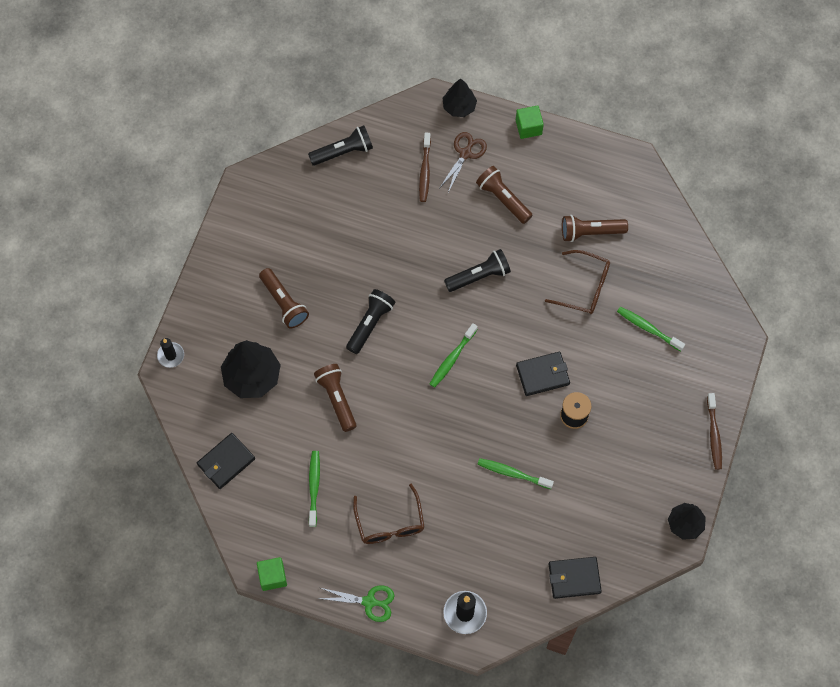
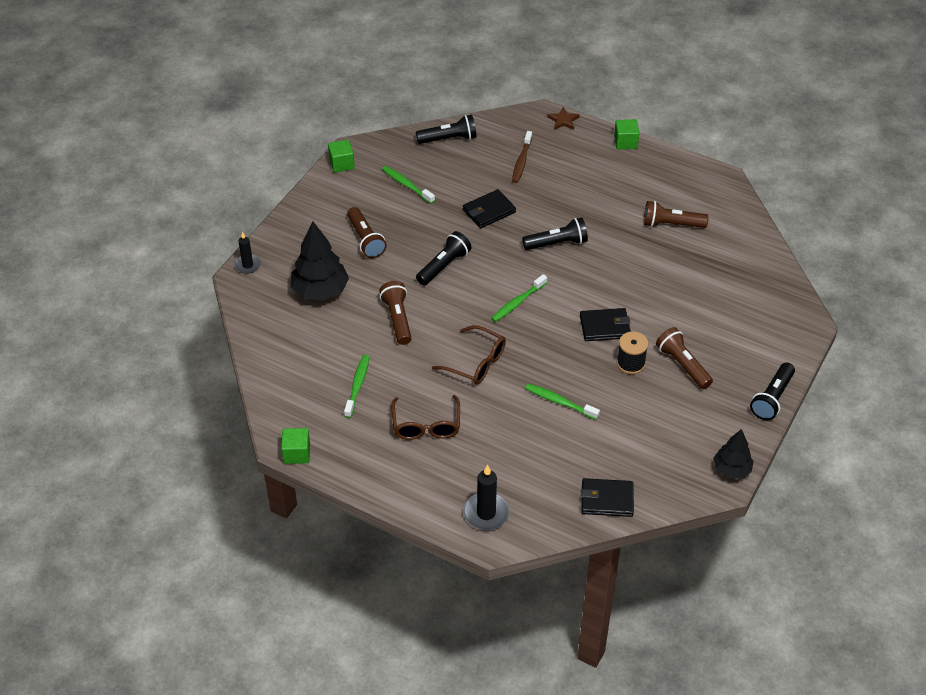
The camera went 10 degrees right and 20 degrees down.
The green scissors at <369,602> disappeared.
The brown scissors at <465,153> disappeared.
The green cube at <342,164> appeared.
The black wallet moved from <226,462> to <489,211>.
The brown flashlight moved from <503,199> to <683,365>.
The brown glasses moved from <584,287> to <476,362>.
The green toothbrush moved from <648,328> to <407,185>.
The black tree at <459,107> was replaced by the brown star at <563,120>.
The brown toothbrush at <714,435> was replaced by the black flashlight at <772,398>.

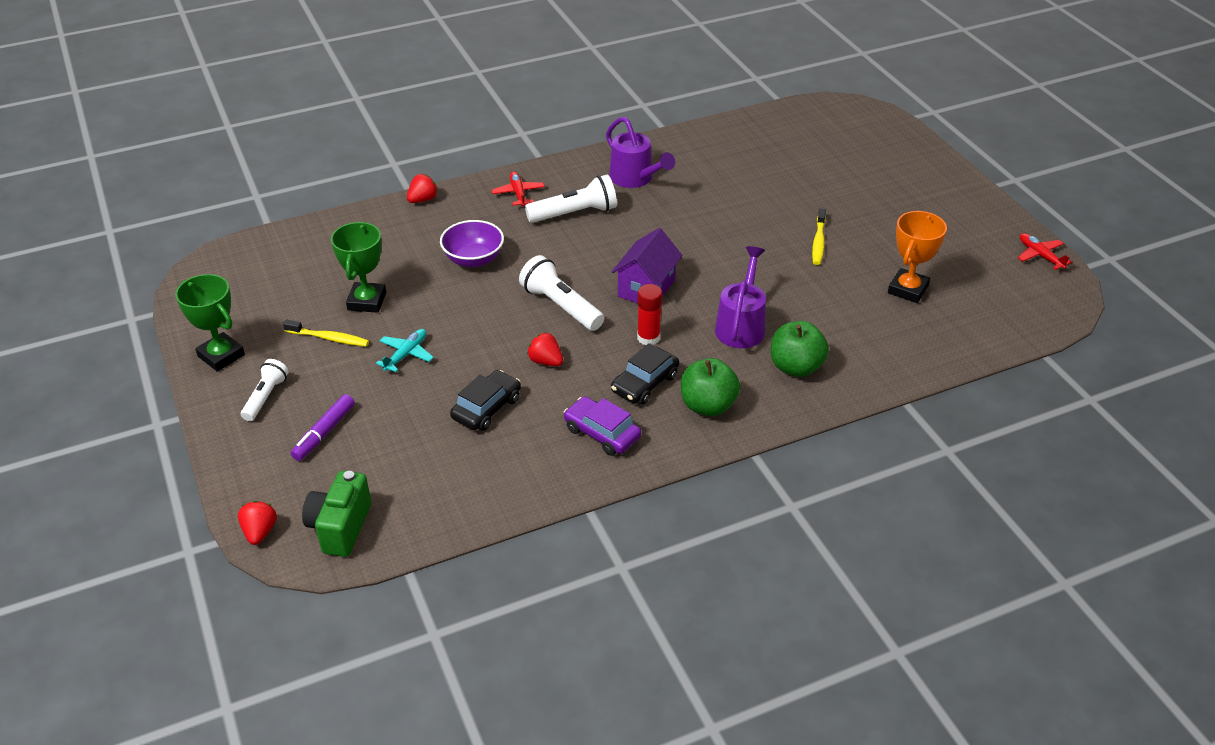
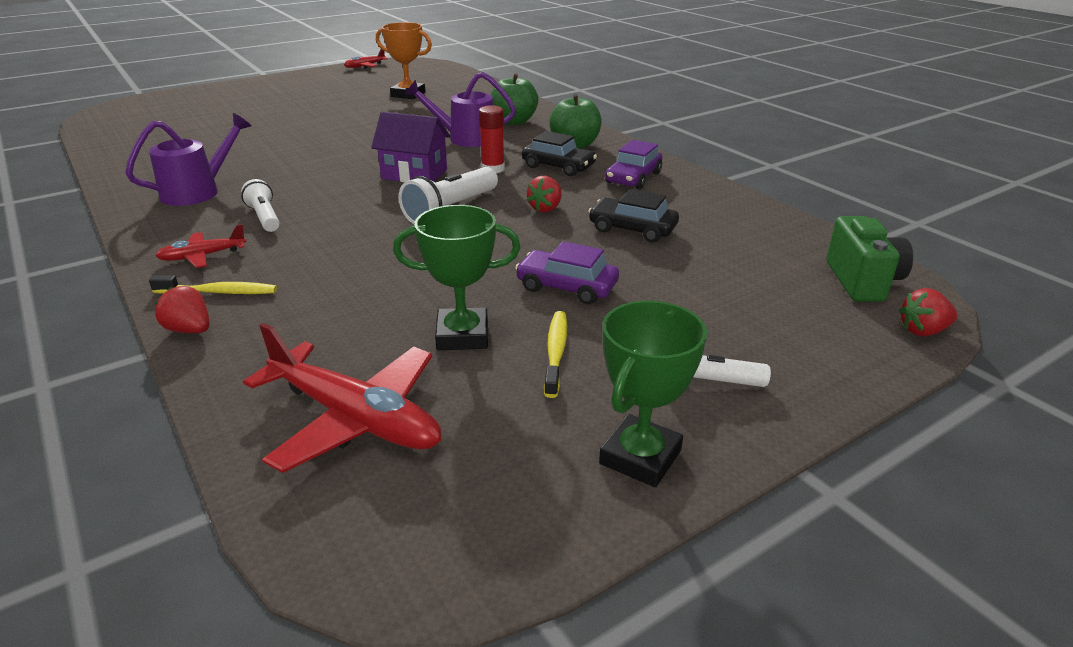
The camera went 100 degrees left and 10 degrees down.
The purple marker at <324,433> disappeared.
The purple bowl at <473,259> disappeared.
The red plane at <354,418> appeared.
The yellow toothbrush moved from <818,242> to <219,292>.
The turquoise plane at <406,354> was replaced by the purple car at <566,287>.
The green camera at <340,527> turned 90 degrees counterclockwise.
The white flashlight at <574,213> changed to 0.64 times the size.

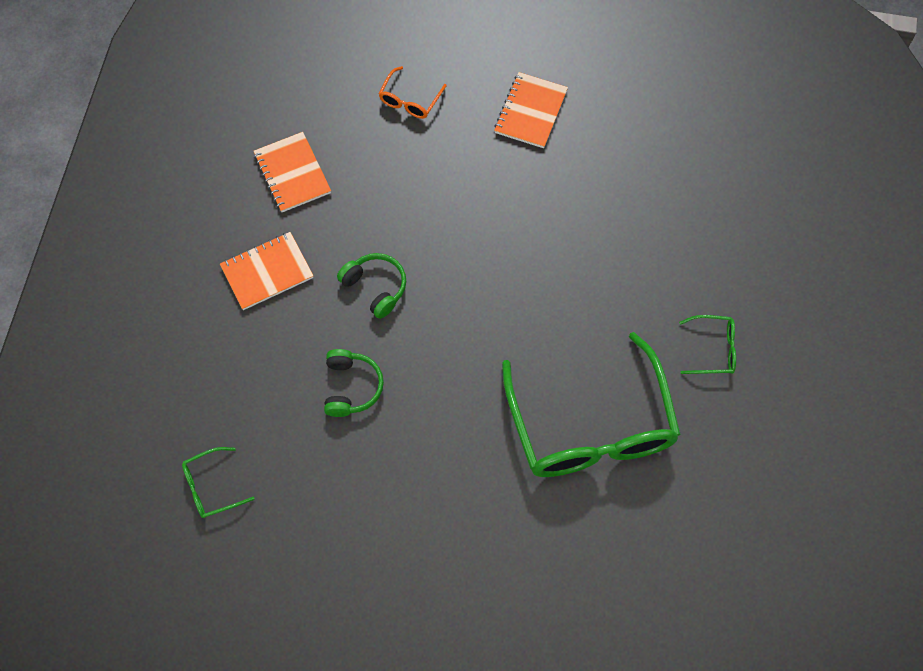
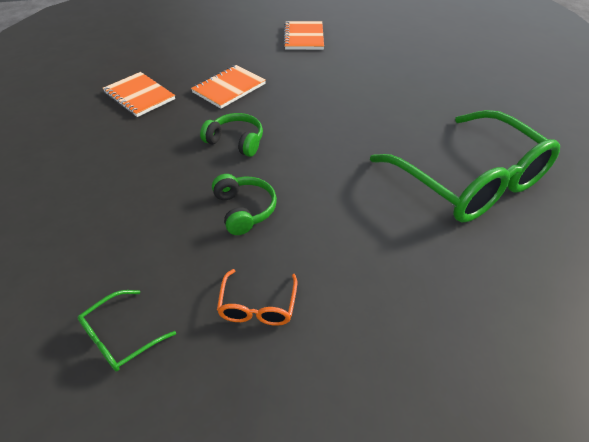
The camera went 20 degrees left and 20 degrees down.
The green glasses at <713,349> disappeared.
The orange notebook moved from <267,272> to <229,88>.
The orange glasses moved from <410,100> to <258,306>.

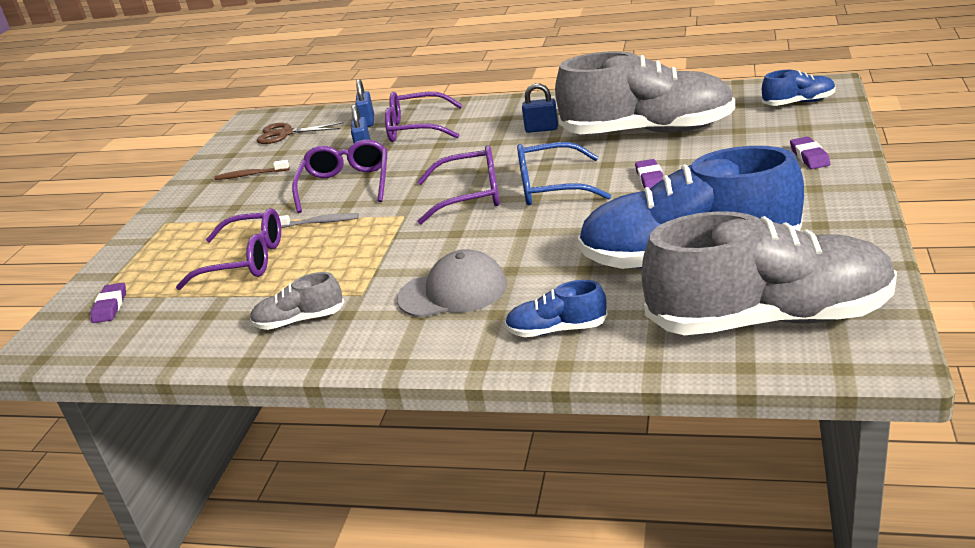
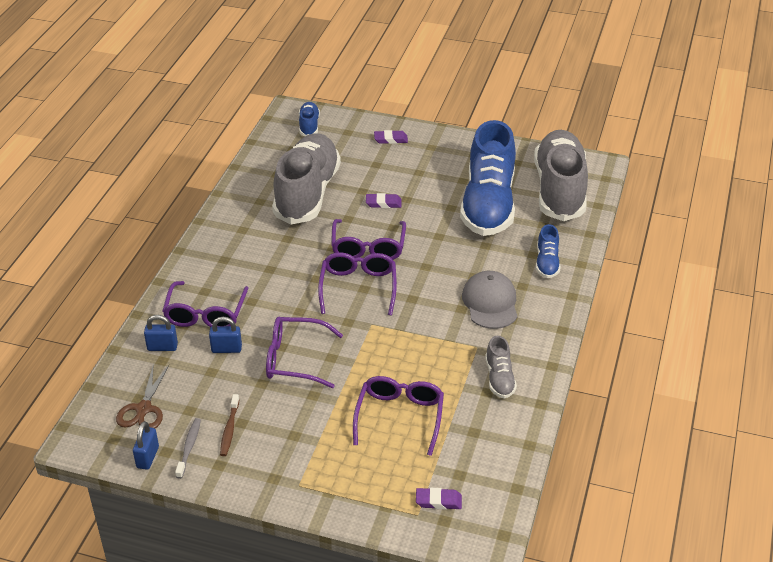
The camera went 90 degrees left and 10 degrees up.
The grey toothbrush moved from <319,222> to <189,447>.
The blue padlock moved from <541,129> to <147,457>.
The blue glasses at <550,187> became the purple glasses at <368,248>.

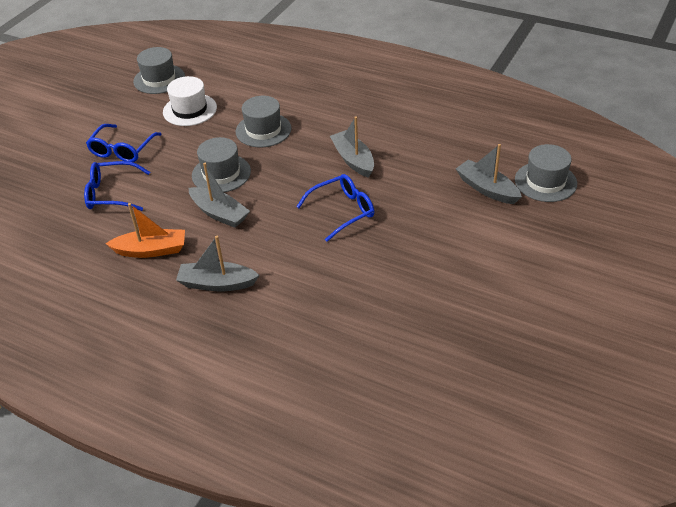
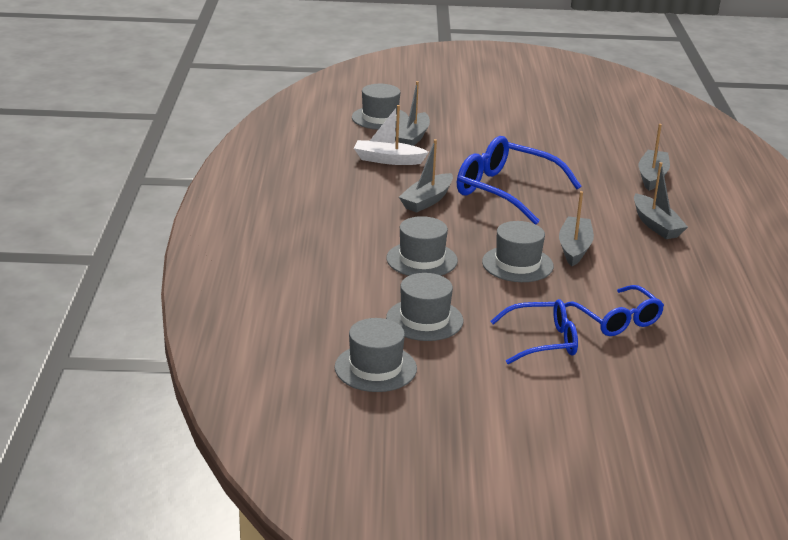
The camera went 120 degrees left and 15 degrees down.
The orange boat at <151,250> disappeared.
The white boat at <388,160> appeared.
The grey boat at <652,177> appeared.
The white hat at <190,110> became the grey hat at <424,320>.
The blue glasses at <342,211> changed to 1.59 times the size.

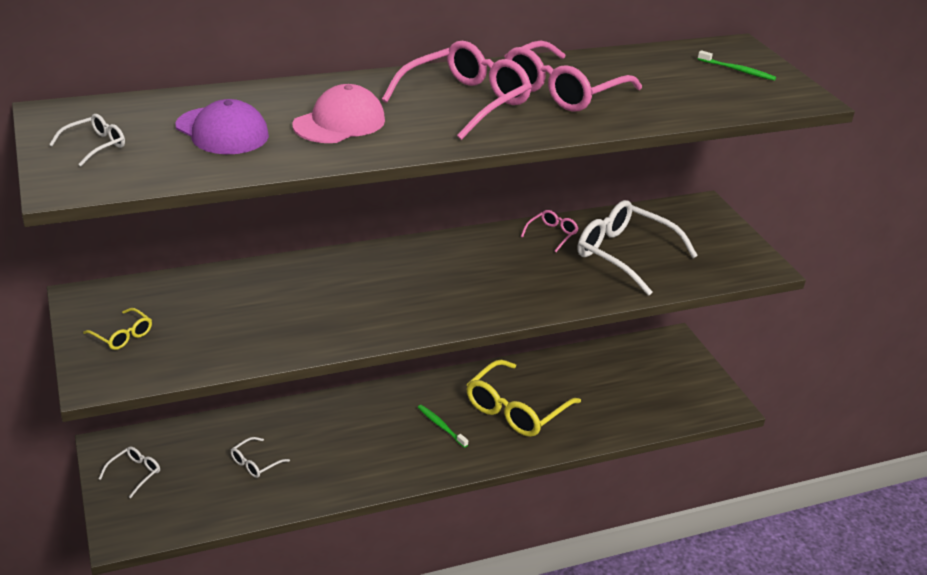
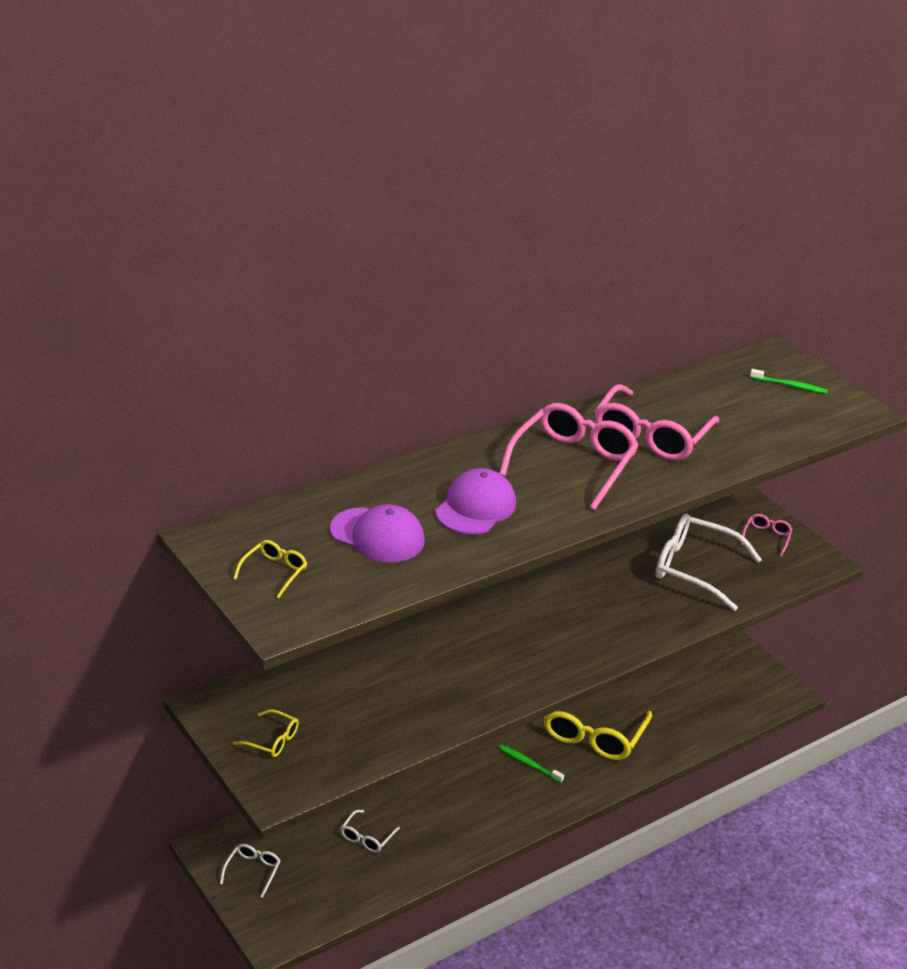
The camera went 15 degrees left and 0 degrees up.
The pink glasses moved from <552,234> to <766,537>.
The white glasses at <95,146> became the yellow glasses at <274,572>.
The pink cap at <339,122> became the purple cap at <475,507>.

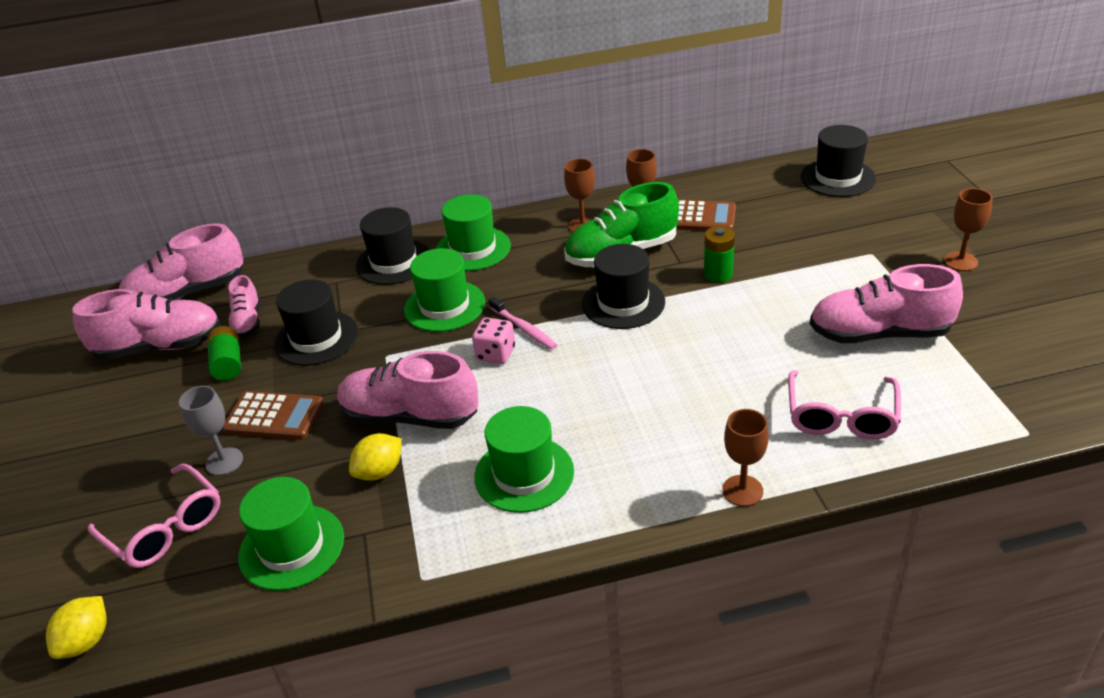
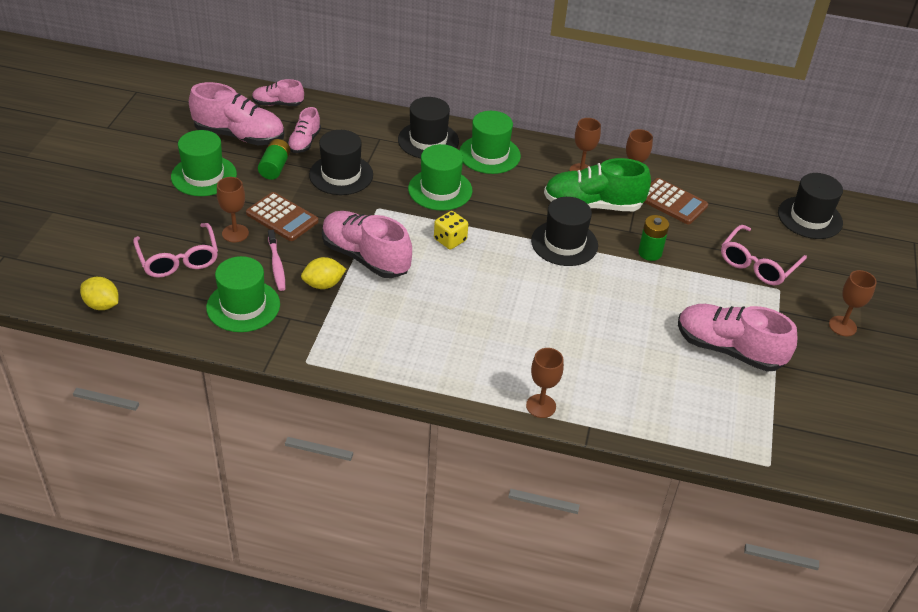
The camera went 20 degrees right and 5 degrees up.
The green hat moved from <524,474> to <204,176>.
The pink toothbrush moved from <524,328> to <277,265>.
The pink glasses moved from <841,416> to <757,264>.
The grey goblet at <224,461> became the brown goblet at <235,233>.
The pink dice at <495,354> became the yellow dice at <450,240>.
The yellow lemon at <86,641> turned 75 degrees clockwise.
The pink shoe at <187,294> changed to 0.55 times the size.

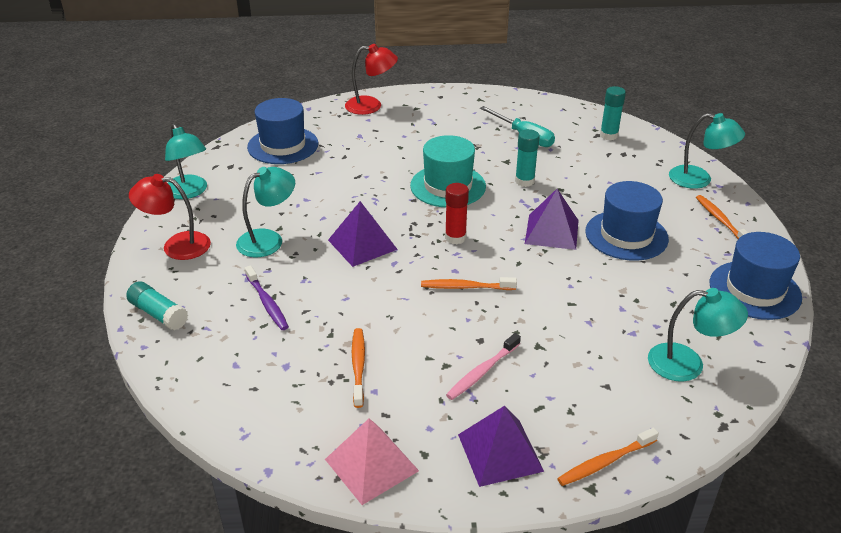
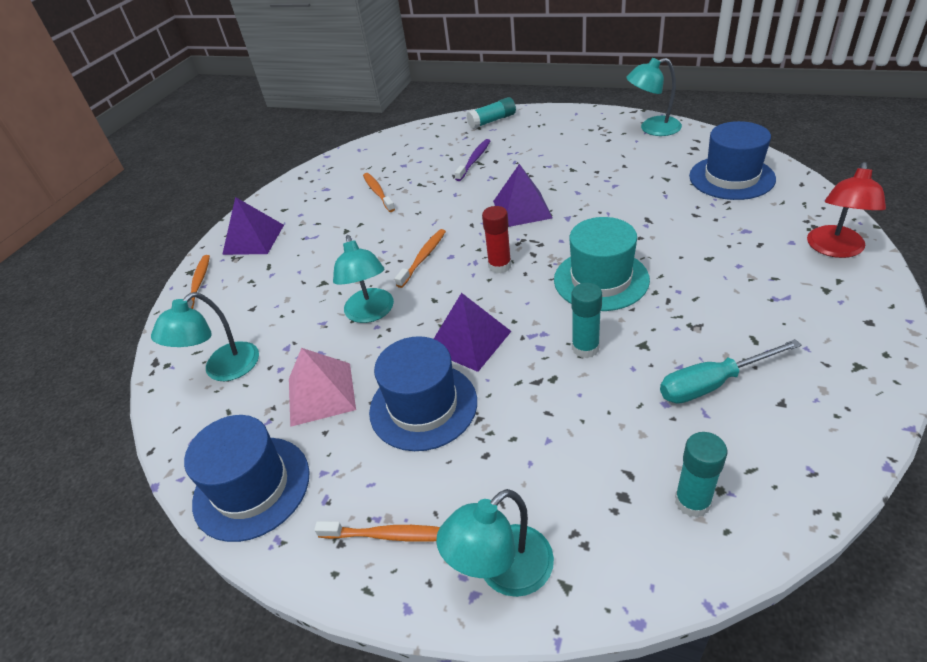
The camera went 120 degrees right and 5 degrees up.
The red lamp at <177,245> disappeared.
The pink toothbrush at <482,372> disappeared.
The turquoise lamp moved from <268,239> to <370,313>.
The pink pyramid moved from <371,465> to <321,393>.
The purple toothbrush at <267,303> turned 120 degrees clockwise.
The orange toothbrush at <358,366> turned 135 degrees counterclockwise.

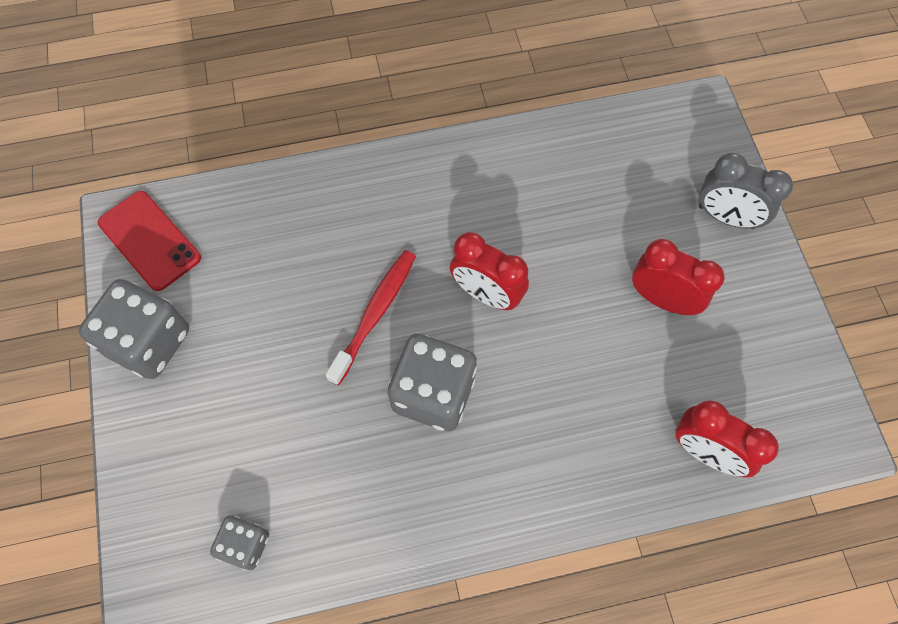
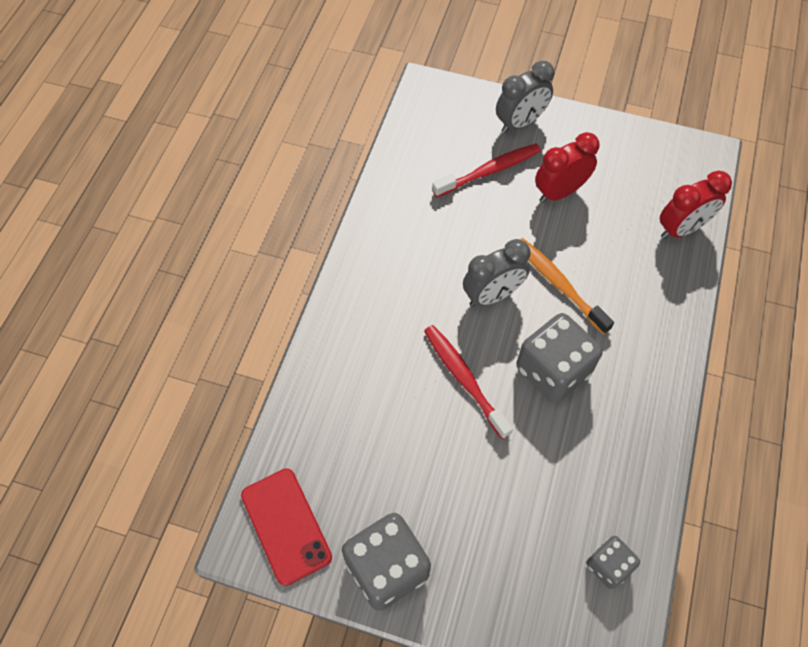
The camera went 60 degrees left and 5 degrees down.
The red toothbrush at <489,171> appeared.
The orange toothbrush at <559,284> appeared.
The red clock at <486,294> became the grey clock at <492,295>.
The red phone at <149,240> turned 75 degrees clockwise.

